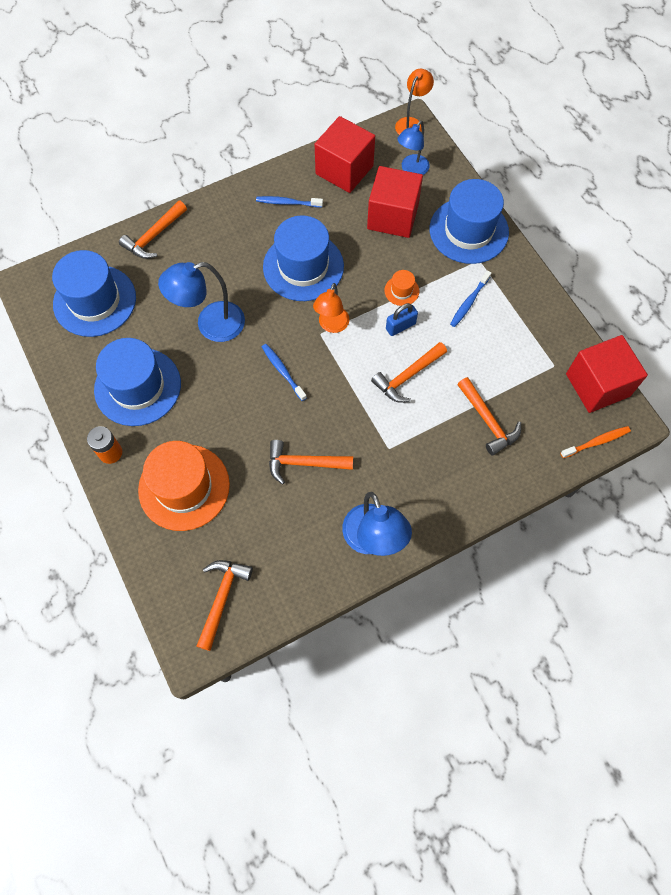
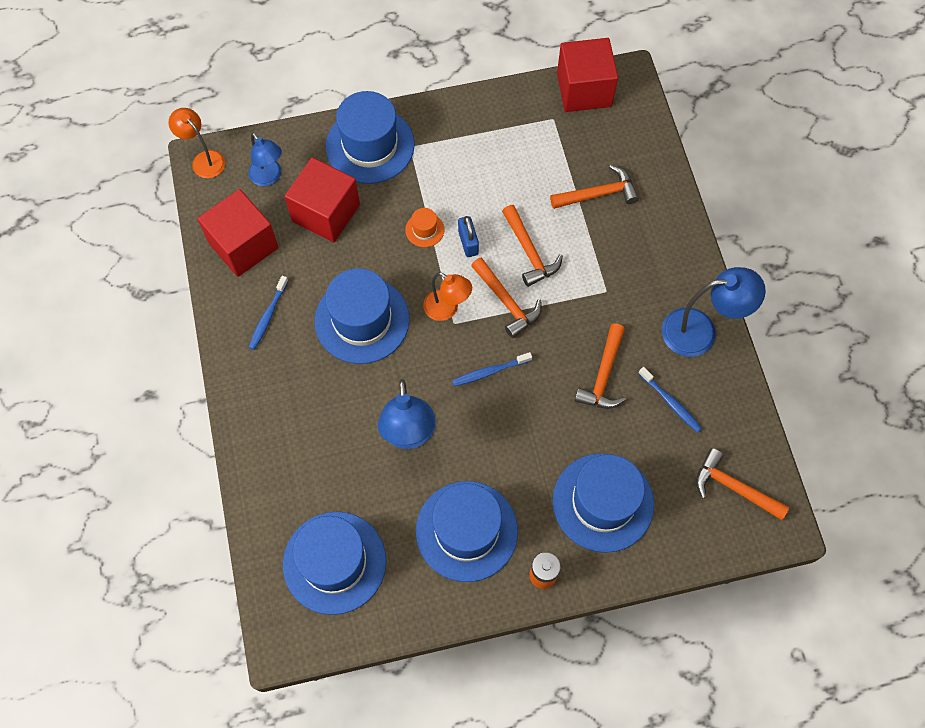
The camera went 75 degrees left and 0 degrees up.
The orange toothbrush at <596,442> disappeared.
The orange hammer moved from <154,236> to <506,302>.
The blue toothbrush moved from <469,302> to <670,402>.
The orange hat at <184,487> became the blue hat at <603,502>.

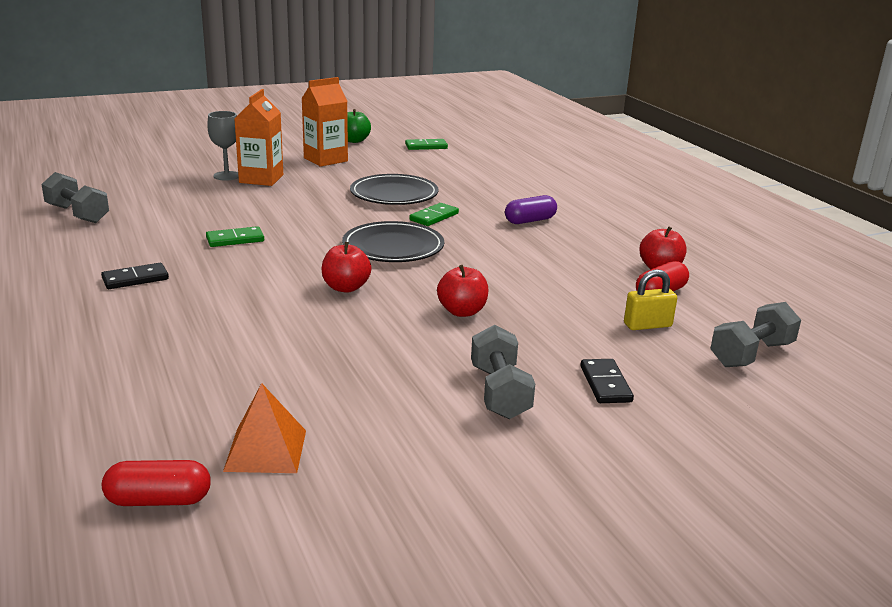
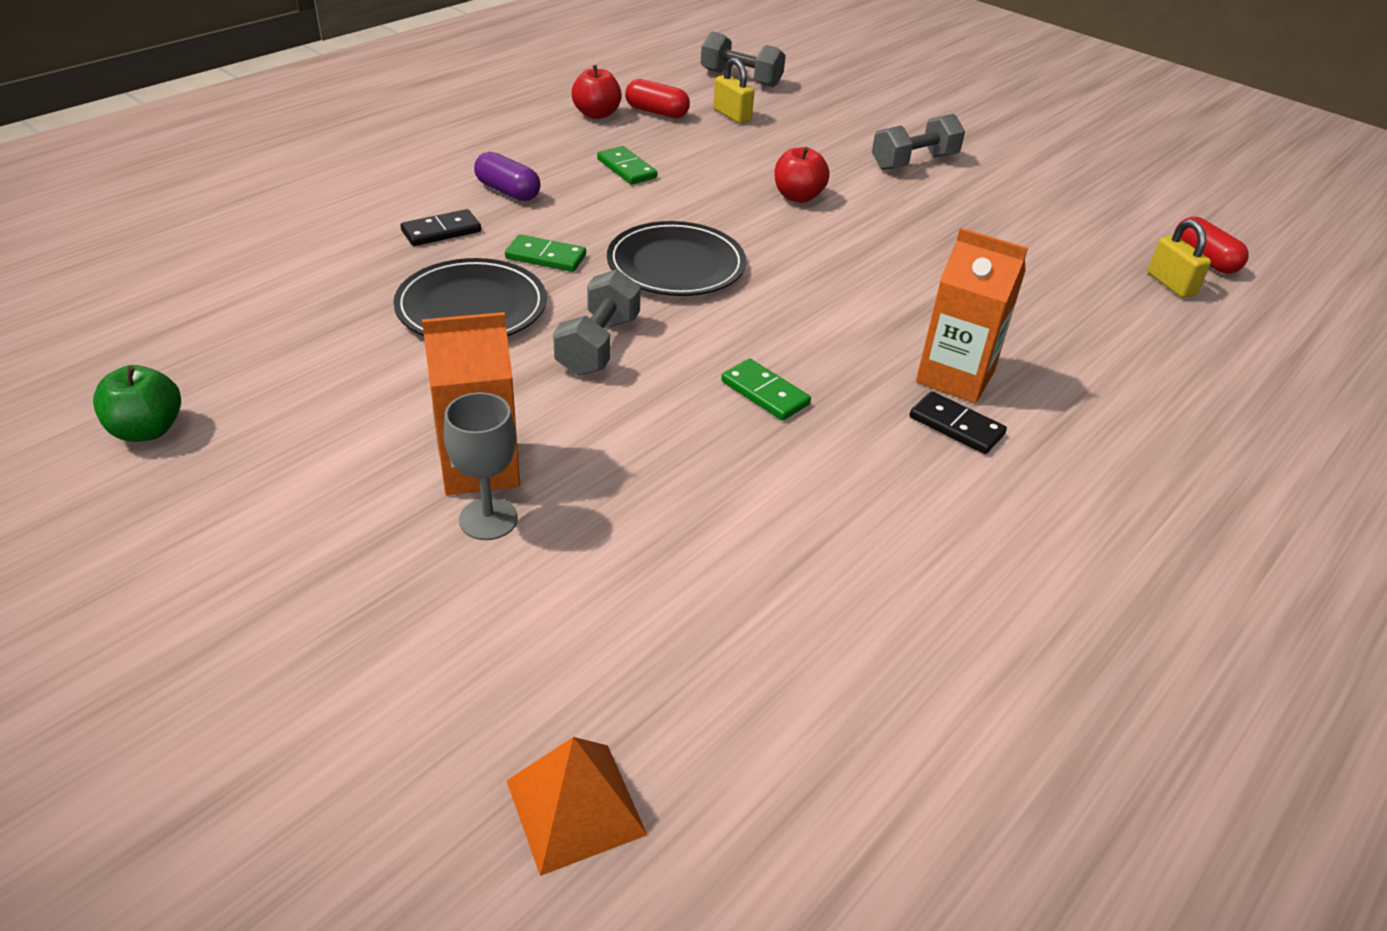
The camera went 115 degrees left and 15 degrees up.
The red apple at <346,288> disappeared.
The yellow padlock at <1170,284> appeared.
The grey dumbbell moved from <77,214> to <598,345>.
The orange pyramid moved from <266,450> to <575,807>.
The orange carton moved from <325,159> to <955,377>.
The green domino moved from <426,146> to <627,168>.
The black domino moved from <605,384> to <441,231>.

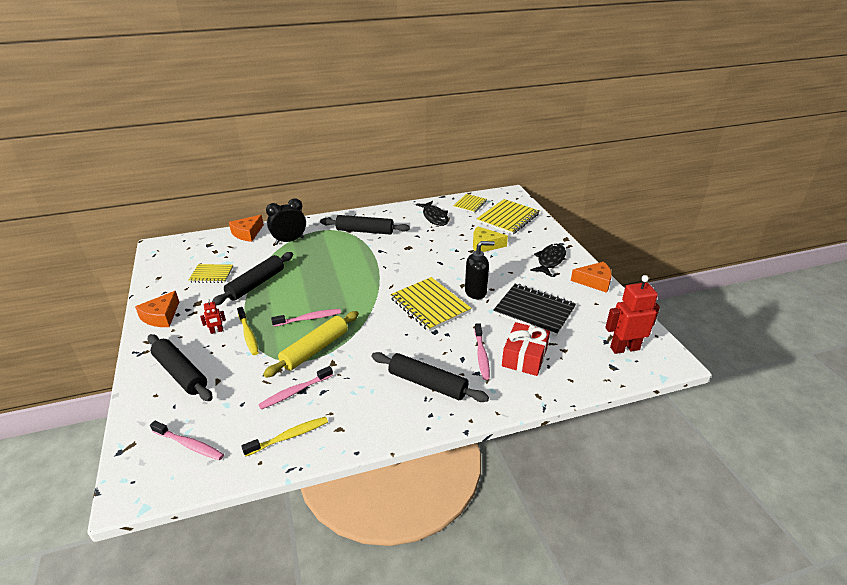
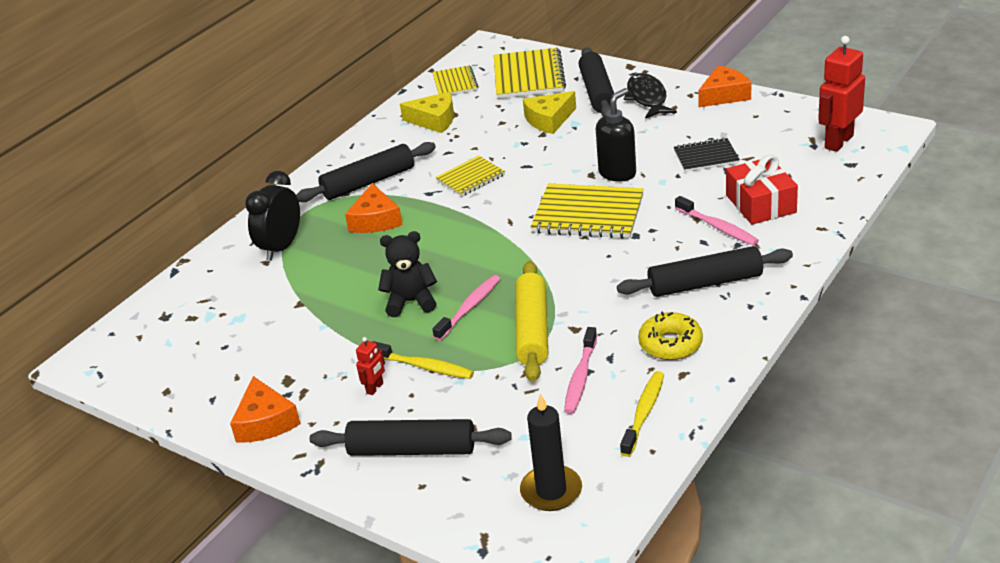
The camera went 35 degrees left and 0 degrees up.
The black teddy bear at <411,302> appeared.
The yellow donut at <670,344> appeared.
The yellow notebook moved from <211,274> to <470,178>.
The black rolling pin moved from <256,284> to <597,92>.
The orange cheese moved from <247,233> to <375,220>.
The pink toothbrush at <189,445> was replaced by the black candle at <551,491>.
The black fish at <434,217> was replaced by the yellow cheese at <434,120>.
The black notebook at <534,311> changed to 0.59 times the size.

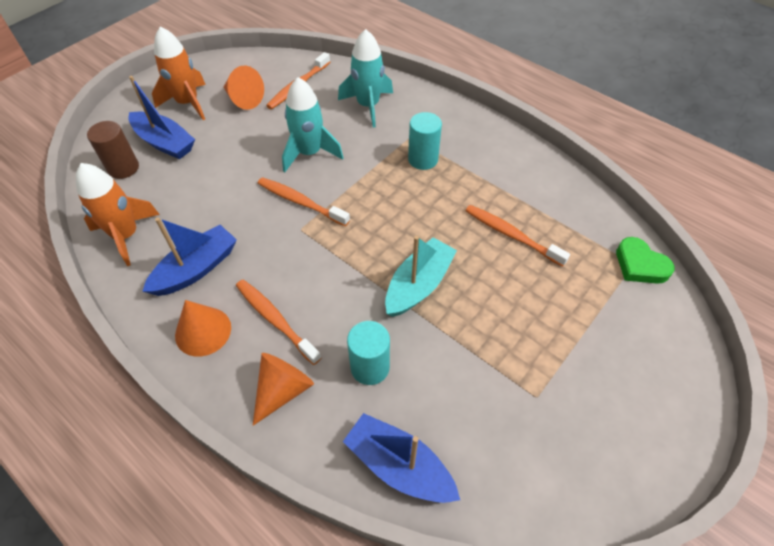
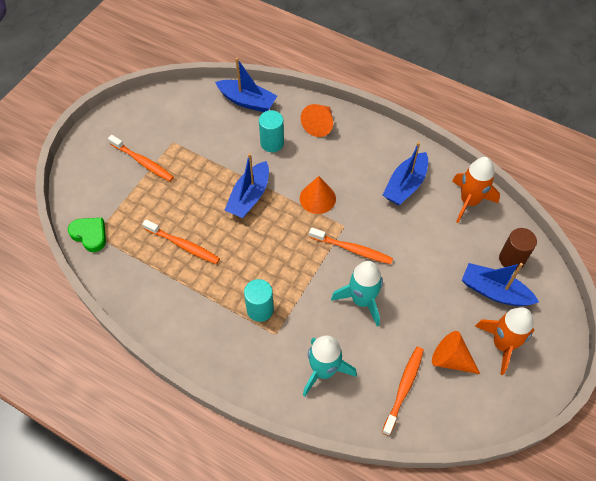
The camera went 170 degrees right and 5 degrees up.
The orange cone moved from <203,331> to <317,198>.
The orange toothbrush moved from <275,320> to <143,162>.
The turquoise boat at <418,285> became the blue boat at <249,197>.

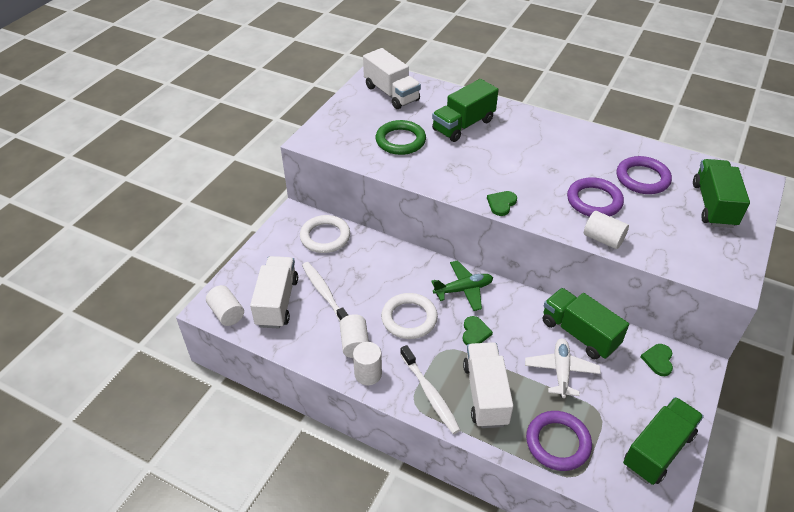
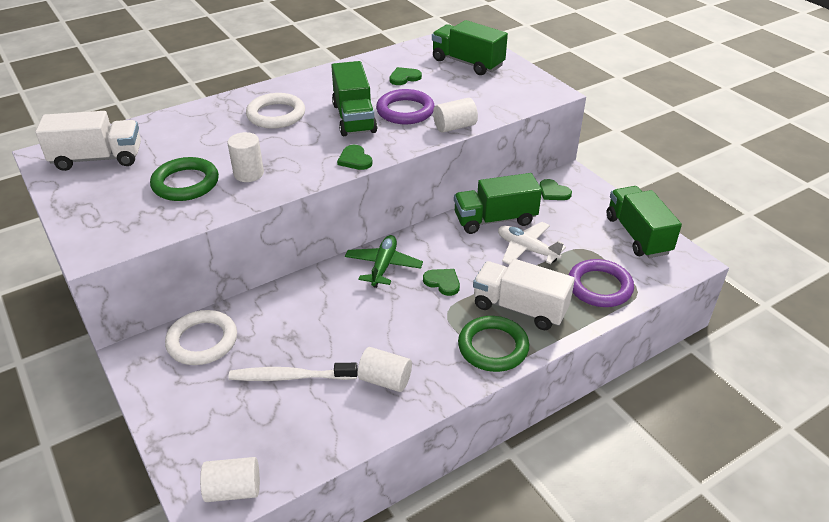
The camera went 60 degrees left and 5 degrees down.
The white truck at <277,302> disappeared.
The white cylinder moved from <368,374> to <248,174>.
The white ring moved from <409,318> to <276,115>.
The green truck moved from <463,125> to <354,118>.
The white toothbrush at <430,394> was replaced by the green ring at <493,347>.
The purple ring at <642,178> was replaced by the green heart at <404,77>.

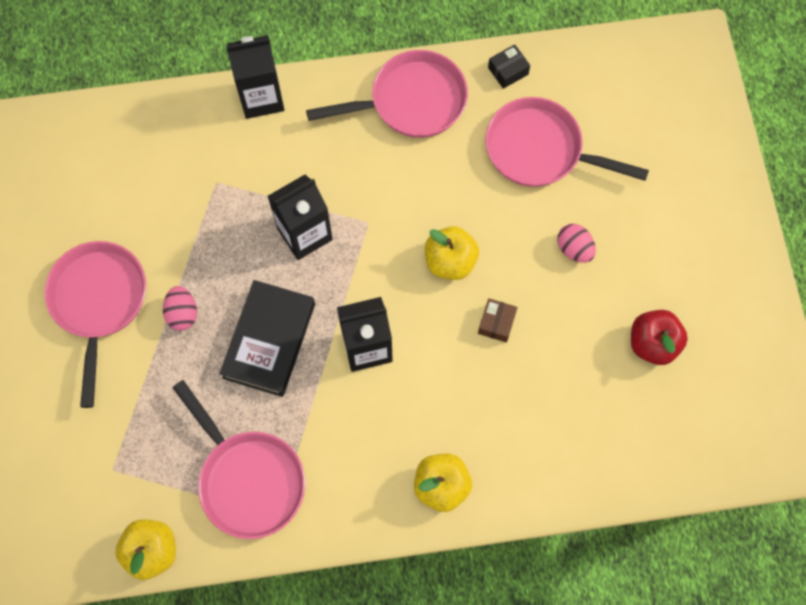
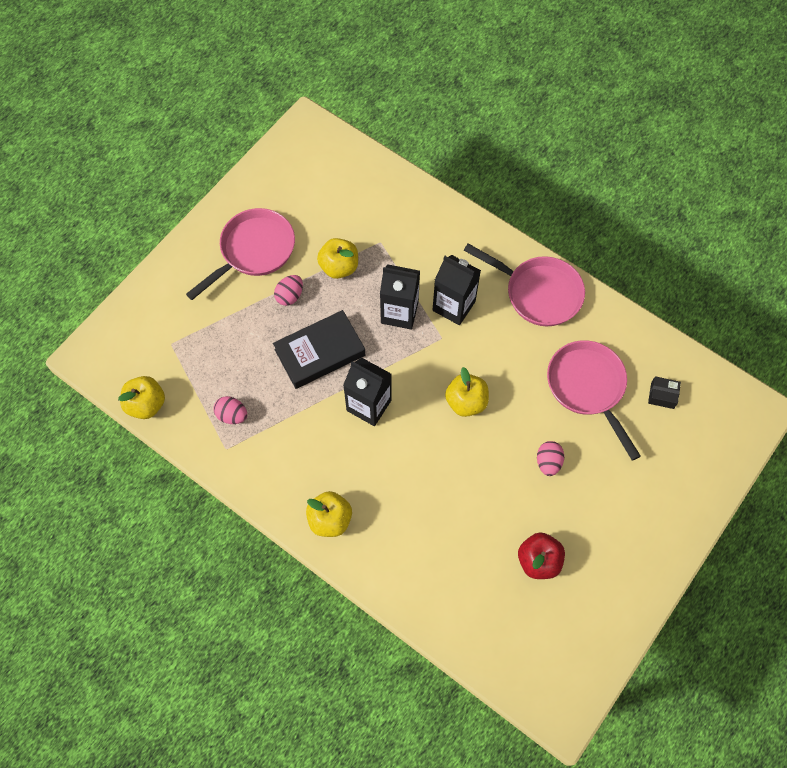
The camera went 45 degrees right and 5 degrees down.
The brown box at <496,323> disappeared.
The yellow apple at <339,267> appeared.
The black carton moved from <261,98> to <453,306>.
The black box moved from <508,71> to <662,395>.
The pink pan at <248,479> was replaced by the pink egg at <232,415>.

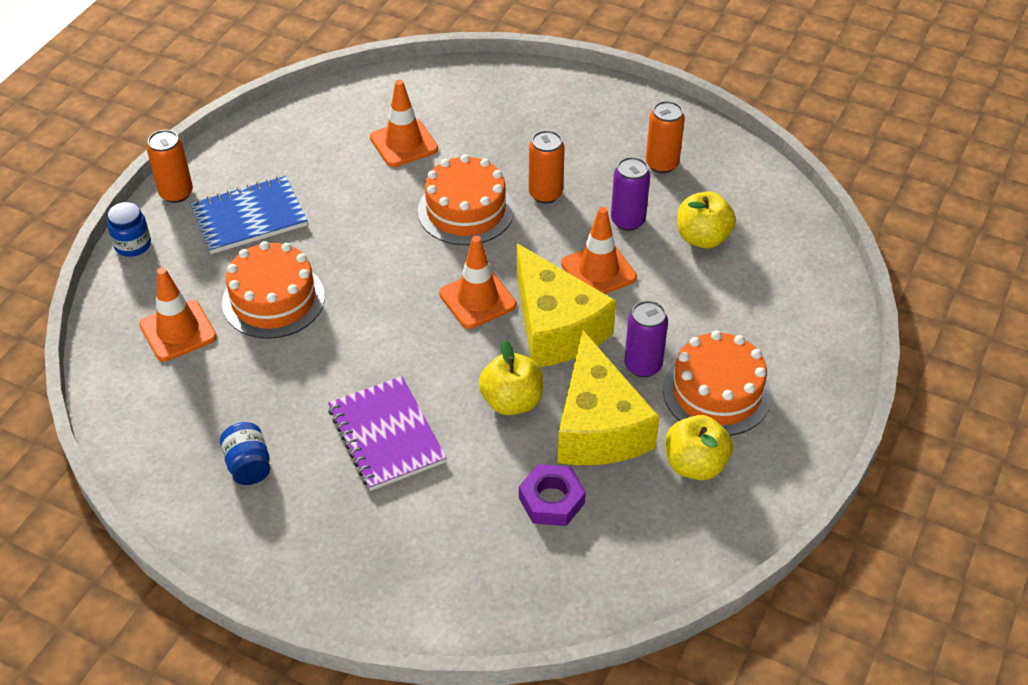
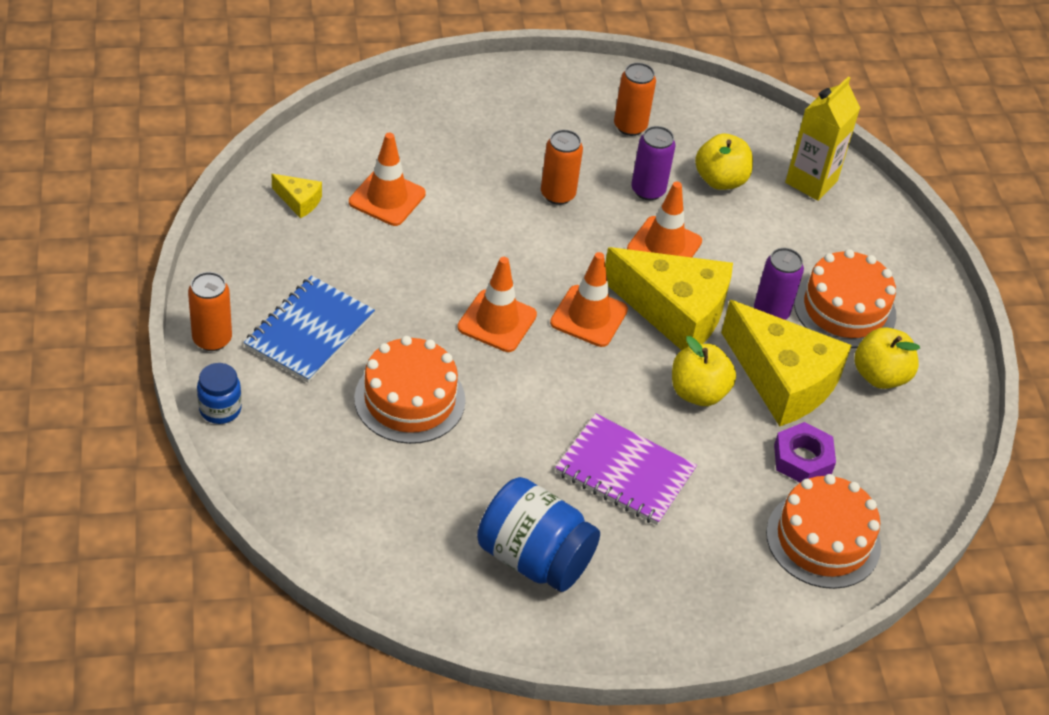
The camera went 40 degrees left and 0 degrees up.
The yellow cheese at <299,201> appeared.
The yellow carton at <811,182> appeared.
The orange traffic cone moved from <178,331> to <497,321>.
The orange cake moved from <465,210> to <823,539>.
The blue jar at <248,465> changed to 1.85 times the size.

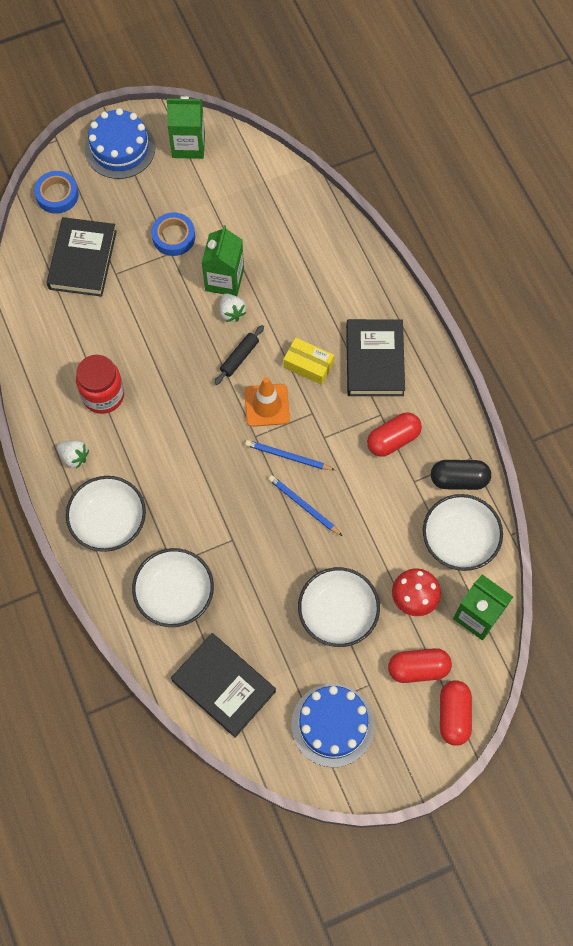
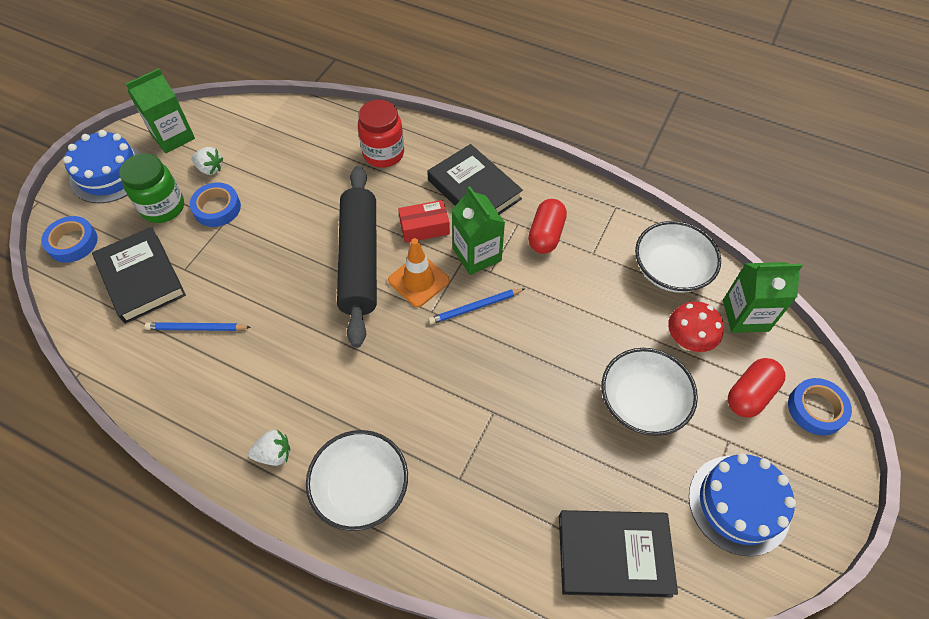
The camera went 40 degrees left and 10 degrees down.
The white bowl at <175,594> disappeared.
The black capsule at <459,479> disappeared.
The green jar at <163,207> appeared.
The red jar moved from <103,395> to <383,154>.
The green carton moved from <224,280> to <477,255>.
The white strawberry moved from <231,312> to <210,169>.
The blue pencil moved from <303,506> to <197,328>.
The red capsule at <453,715> was replaced by the blue tape at <816,409>.
The yellow box at <308,365> became the red box at <424,227>.
The black rolling pin at <239,357> changed to 2.47 times the size.

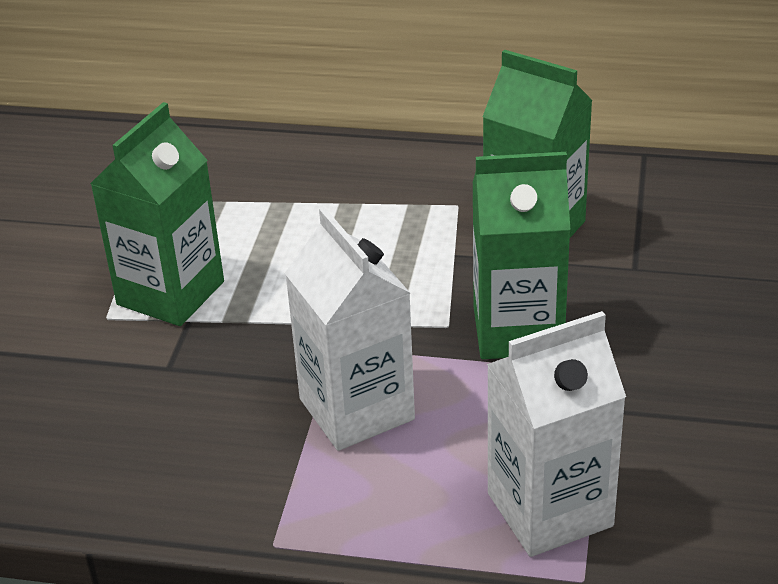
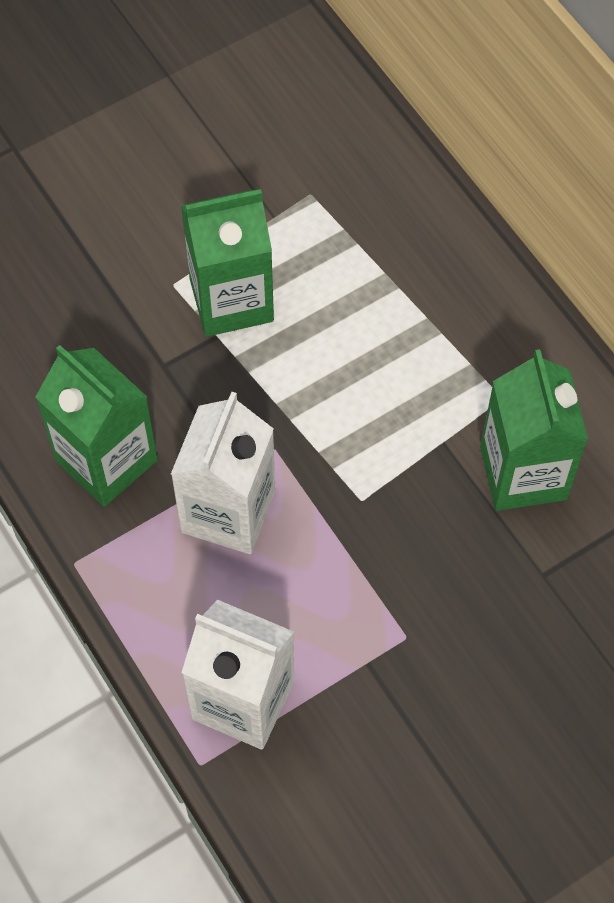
The camera went 45 degrees right and 25 degrees up.
The green carton moved from <517,330> to <106,460>.

